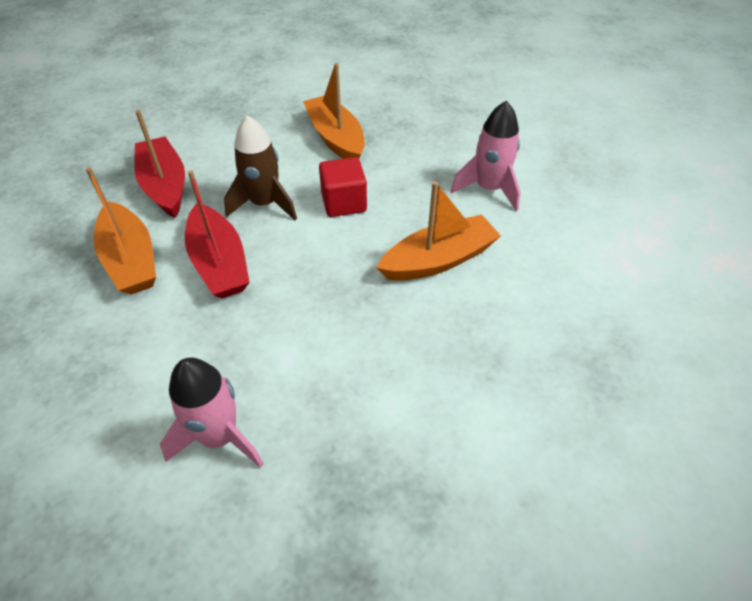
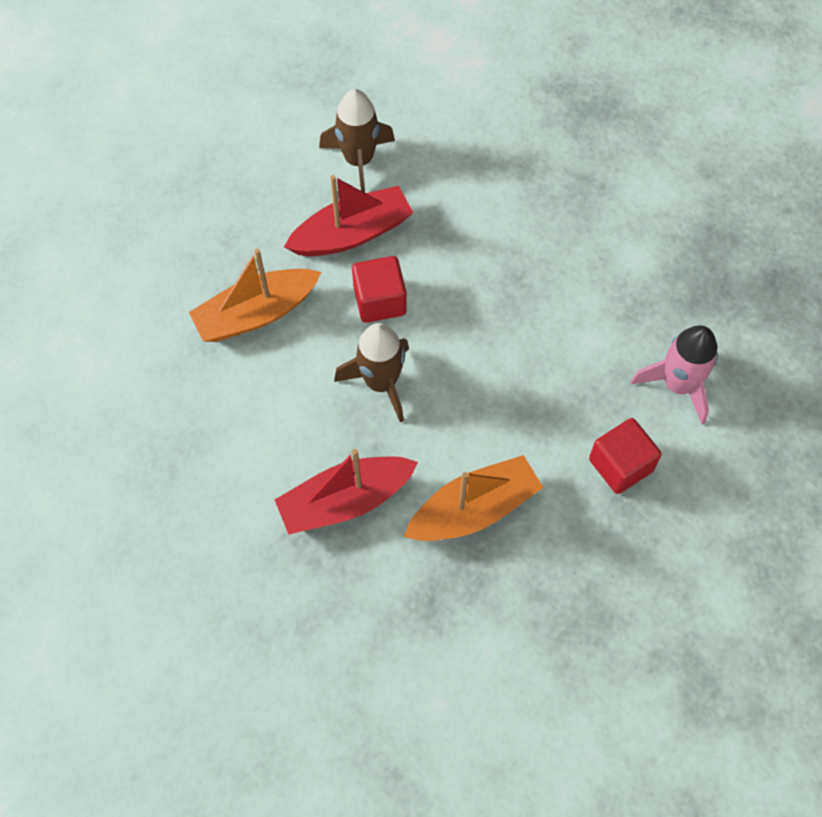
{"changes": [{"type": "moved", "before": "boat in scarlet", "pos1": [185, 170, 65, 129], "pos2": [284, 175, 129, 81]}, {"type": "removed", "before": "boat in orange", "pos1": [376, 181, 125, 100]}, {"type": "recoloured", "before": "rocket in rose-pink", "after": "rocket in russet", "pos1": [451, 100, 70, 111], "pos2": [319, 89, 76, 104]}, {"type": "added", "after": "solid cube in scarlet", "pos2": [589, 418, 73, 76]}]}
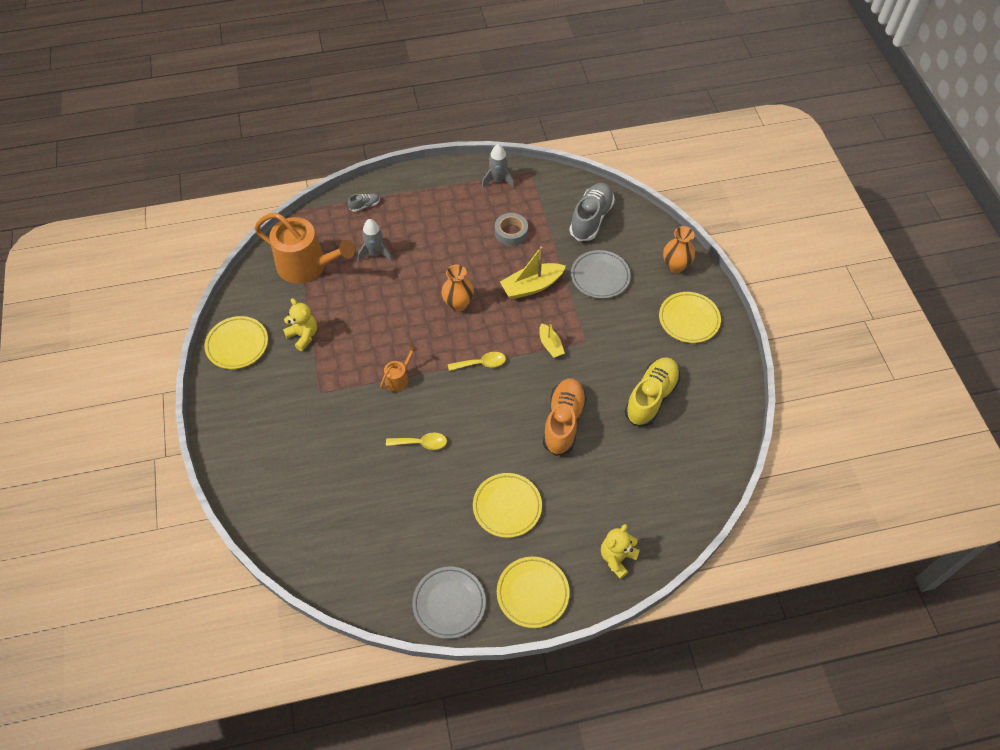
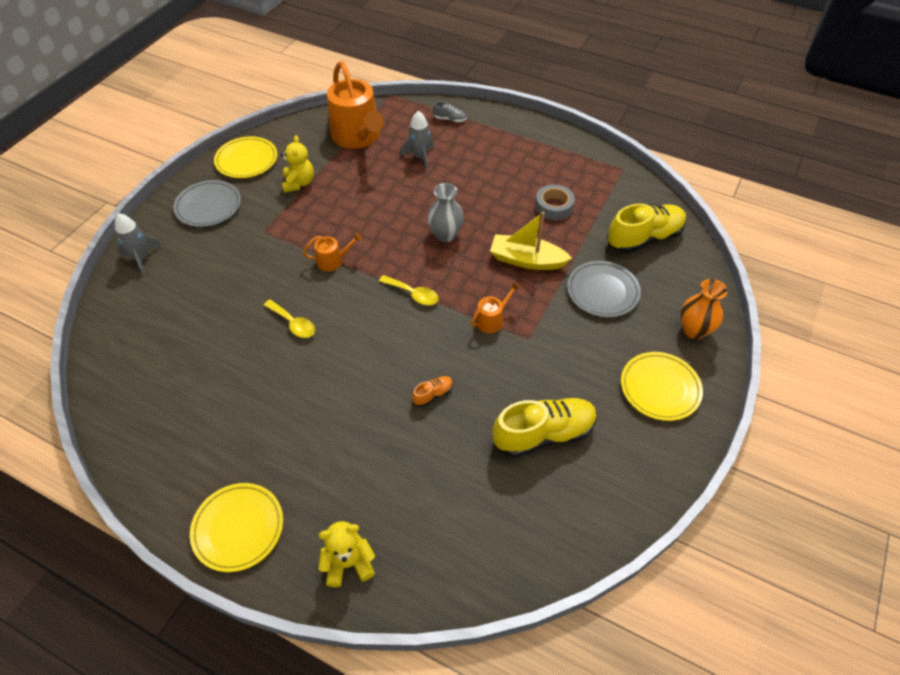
{"changes": [{"type": "moved", "before": "flat dish in gray", "pos1": [412, 567, 74, 72], "pos2": [173, 180, 68, 47]}, {"type": "recoloured", "before": "tall vase in orange", "after": "tall vase in gray", "pos1": [441, 265, 33, 46], "pos2": [427, 183, 37, 59]}, {"type": "removed", "before": "flat dish in yellow", "pos1": [473, 473, 69, 65]}, {"type": "moved", "before": "rocket in gray", "pos1": [482, 144, 33, 43], "pos2": [115, 213, 47, 63]}, {"type": "replaced", "before": "boat in yellow", "after": "watering pot in orange", "pos1": [539, 321, 26, 37], "pos2": [471, 282, 50, 51]}, {"type": "resized", "before": "shoe in orange", "pos1": [543, 378, 44, 78], "pos2": [412, 376, 41, 31], "scale": 0.44}, {"type": "recoloured", "before": "shoe in gray", "after": "shoe in yellow", "pos1": [569, 183, 46, 58], "pos2": [607, 204, 80, 49]}]}
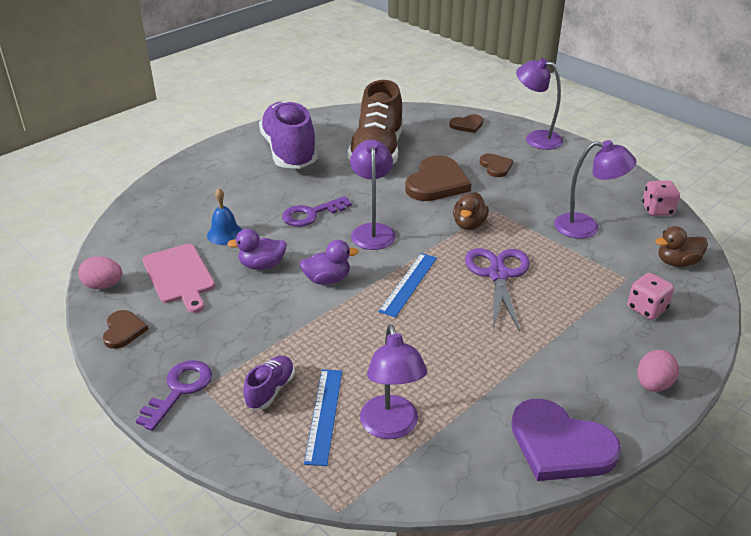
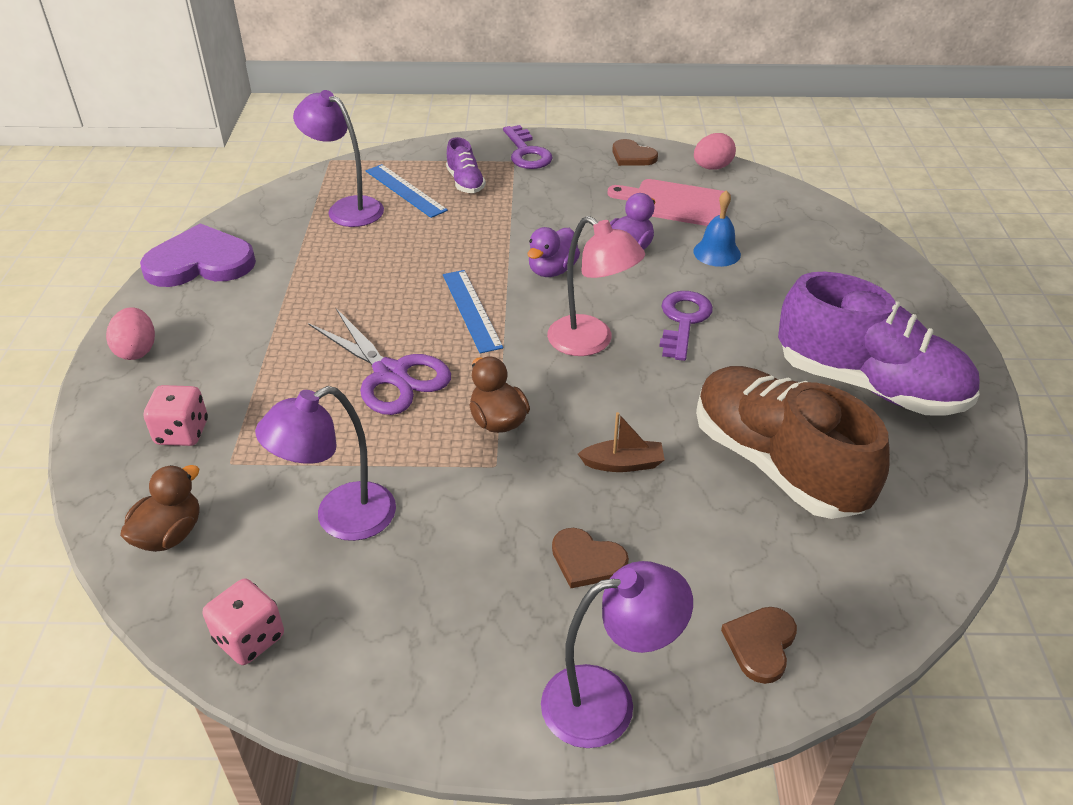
{"changes": [{"type": "recoloured", "before": "reading lamp in violet", "after": "reading lamp in rose-pink", "pos1": [350, 140, 46, 110], "pos2": [547, 216, 98, 140]}, {"type": "replaced", "before": "heart shape in russet", "after": "boat in russet", "pos1": [405, 155, 66, 46], "pos2": [578, 412, 87, 60]}]}
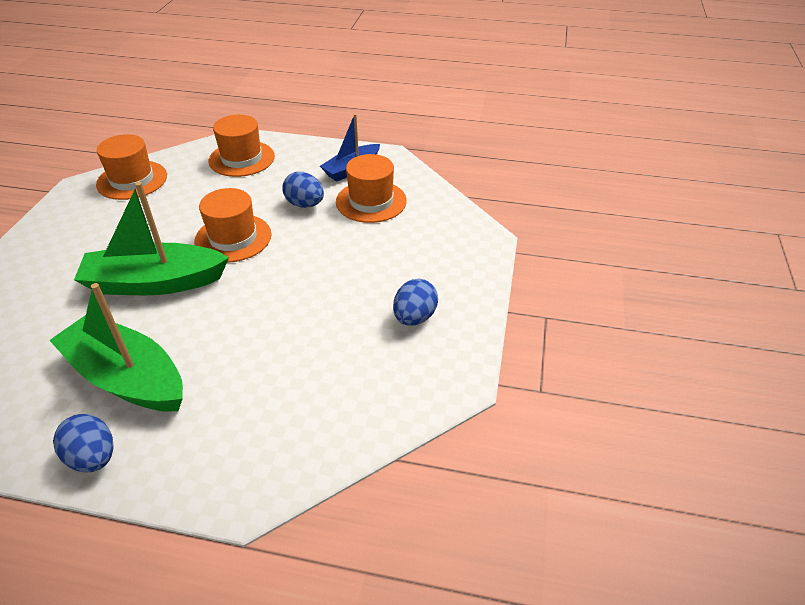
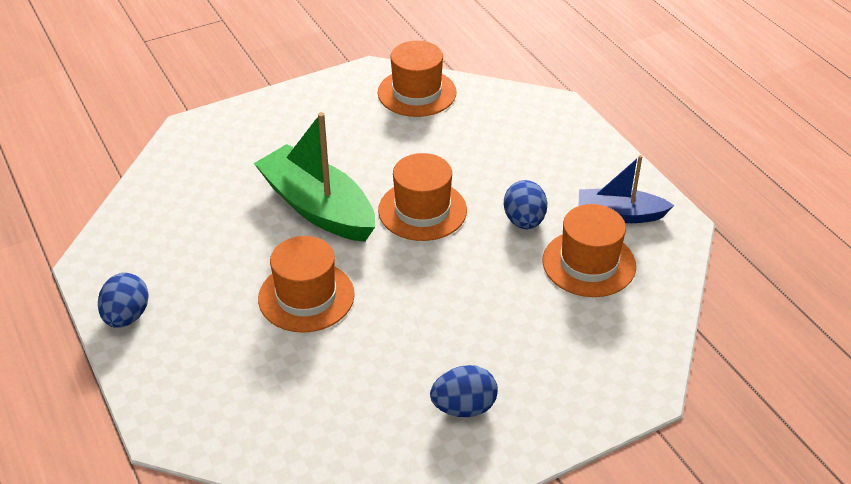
{"changes": [{"type": "removed", "before": "boat in leaf-green", "pos1": [49, 283, 134, 129]}, {"type": "moved", "before": "hat in orange", "pos1": [209, 115, 66, 62], "pos2": [258, 236, 97, 97]}]}
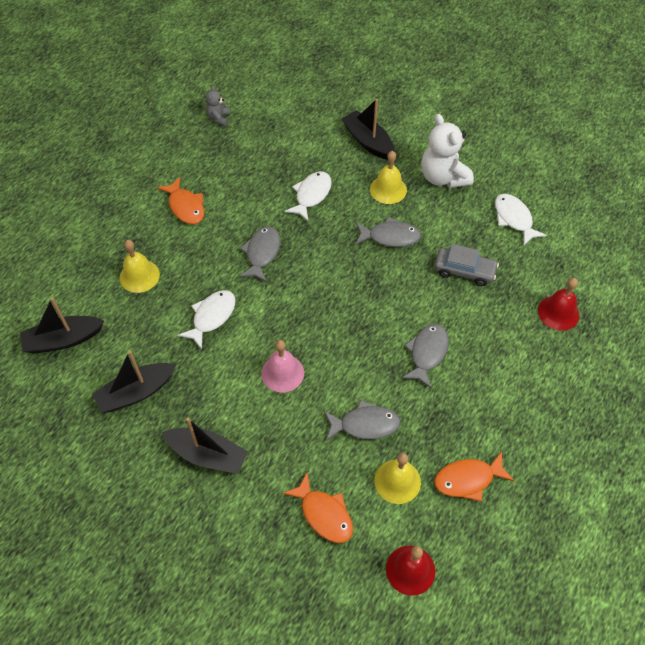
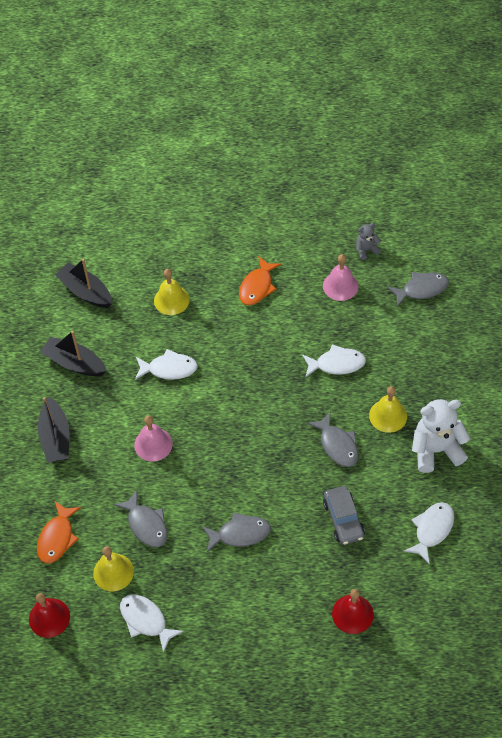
{"changes": [{"type": "moved", "before": "toy fish in gray", "pos1": [239, 226, 41, 56], "pos2": [387, 272, 62, 35]}, {"type": "removed", "before": "boat in black", "pos1": [342, 99, 52, 61]}, {"type": "turned", "before": "teddy bear in pure white", "pos1": [421, 114, 53, 74], "pos2": [412, 399, 58, 74], "turn": 45}, {"type": "recoloured", "before": "toy fish in orange", "after": "toy fish in pure white", "pos1": [434, 451, 80, 51], "pos2": [120, 594, 64, 59]}, {"type": "added", "after": "bell in rose-pink", "pos2": [323, 254, 36, 47]}]}
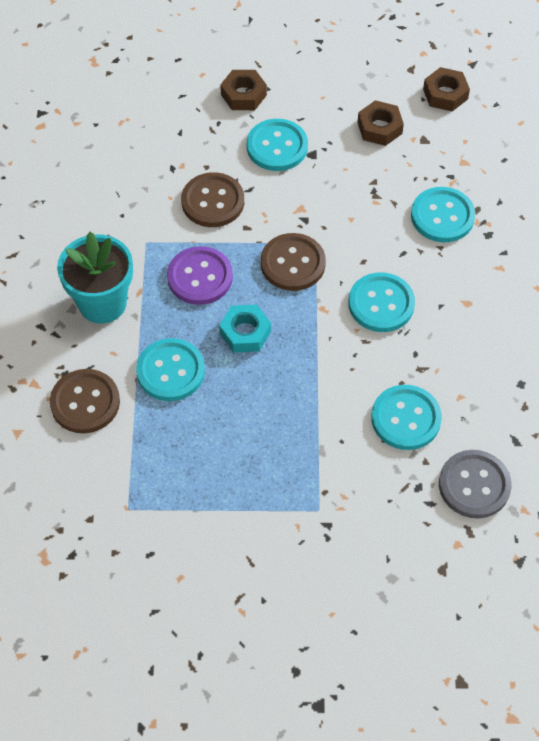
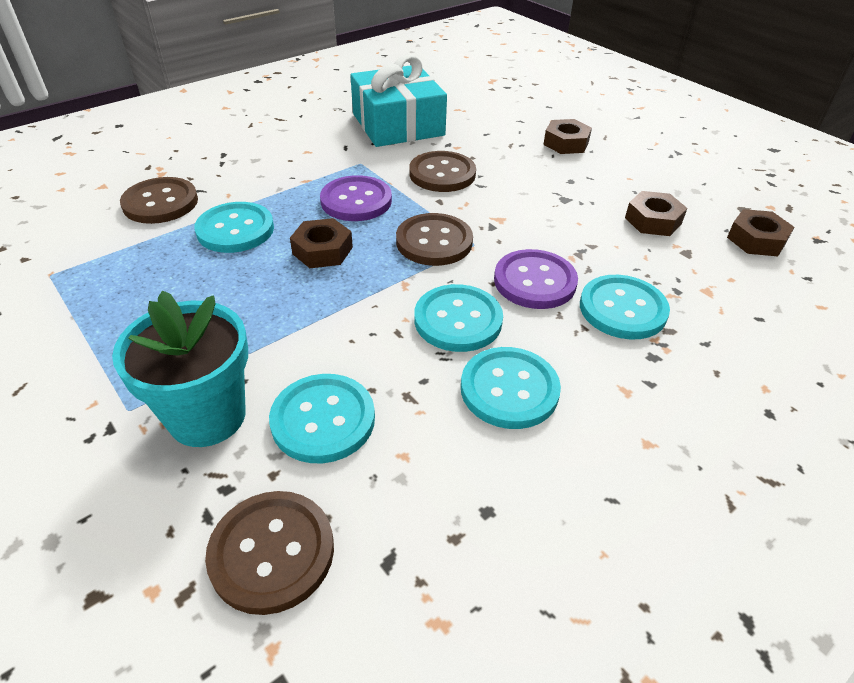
{"changes": [{"type": "moved", "before": "potted plant in aqua", "pos1": [57, 232, 76, 92], "pos2": [112, 290, 136, 157]}, {"type": "recoloured", "before": "hex nut in aqua", "after": "hex nut in russet", "pos1": [219, 304, 52, 49], "pos2": [290, 218, 63, 50]}, {"type": "moved", "before": "shirt button in aqua", "pos1": [247, 119, 61, 52], "pos2": [461, 347, 100, 82]}, {"type": "recoloured", "before": "shirt button in gray", "after": "shirt button in russet", "pos1": [439, 450, 73, 69], "pos2": [205, 491, 129, 124]}, {"type": "added", "after": "wrapped gift in aqua", "pos2": [350, 55, 97, 92]}, {"type": "added", "after": "shirt button in violet", "pos2": [494, 249, 84, 60]}]}
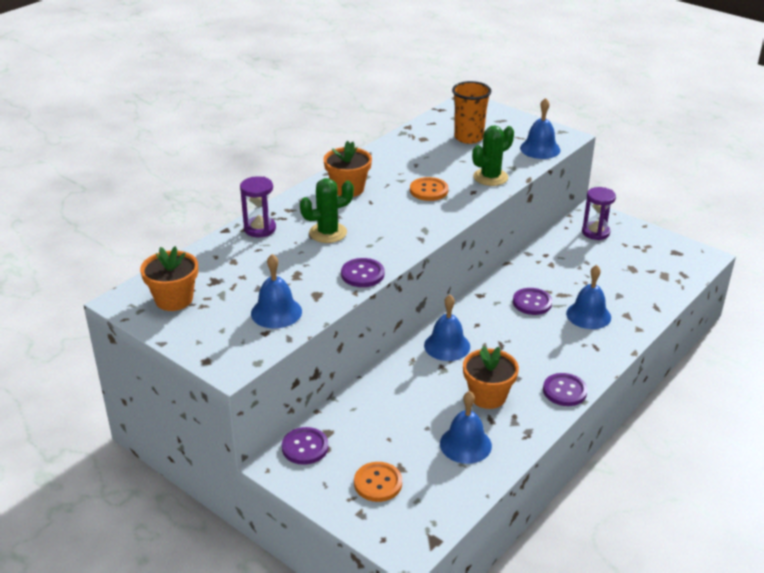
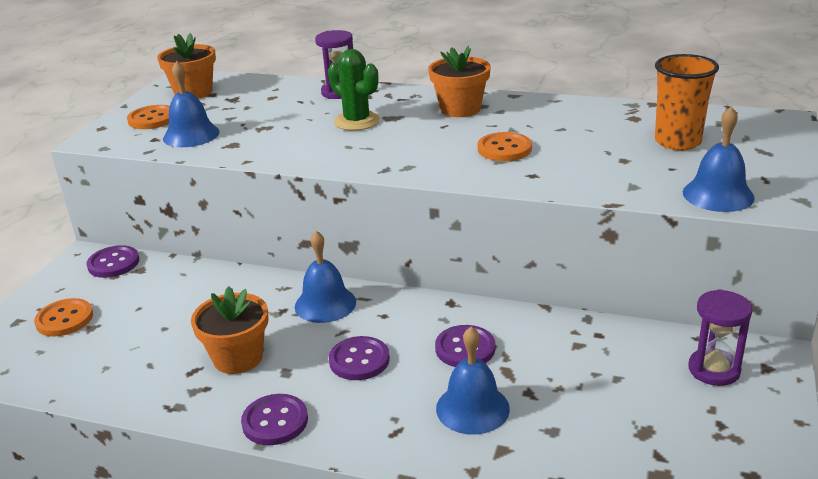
{"changes": [{"type": "moved", "before": "shirt button in violet", "pos1": [341, 258, 43, 29], "pos2": [329, 336, 61, 44]}, {"type": "removed", "before": "bell in blue", "pos1": [440, 391, 52, 73]}, {"type": "removed", "before": "saguaro cactus in leaf-green", "pos1": [472, 125, 42, 61]}, {"type": "added", "after": "shirt button in orange", "pos2": [127, 105, 43, 24]}]}
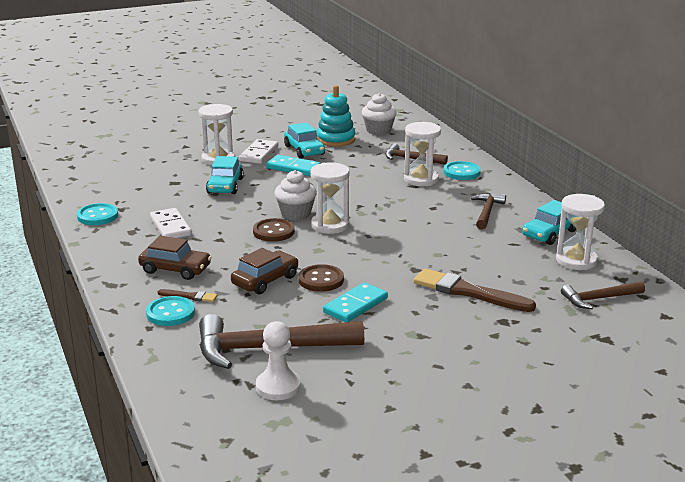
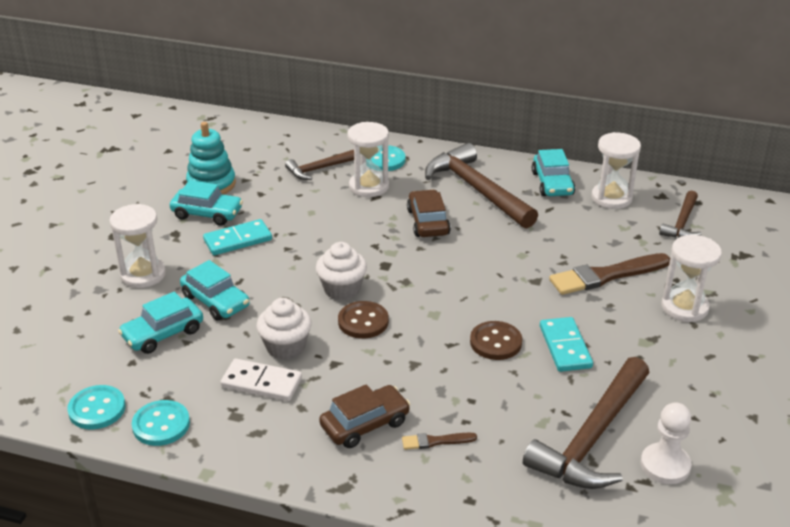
{"changes": [{"type": "moved", "before": "shirt button in aqua", "pos1": [146, 296, 49, 30], "pos2": [67, 385, 59, 45]}, {"type": "turned", "before": "paint brush in russet", "pos1": [158, 289, 60, 13], "pos2": [402, 432, 75, 18], "turn": -150}, {"type": "moved", "before": "toy car in russet", "pos1": [231, 248, 67, 46], "pos2": [407, 189, 44, 48]}, {"type": "removed", "before": "domino in pure white", "pos1": [239, 139, 39, 25]}, {"type": "moved", "before": "sand timer in pure white", "pos1": [310, 163, 40, 71], "pos2": [661, 235, 61, 87]}, {"type": "moved", "before": "cupcake in pure white", "pos1": [362, 93, 35, 42], "pos2": [256, 298, 56, 62]}, {"type": "resized", "before": "carpenter's hammer in russet", "pos1": [471, 193, 35, 37], "pos2": [425, 143, 113, 86], "scale": 1.84}, {"type": "added", "after": "toy car in aqua", "pos2": [118, 292, 85, 62]}]}
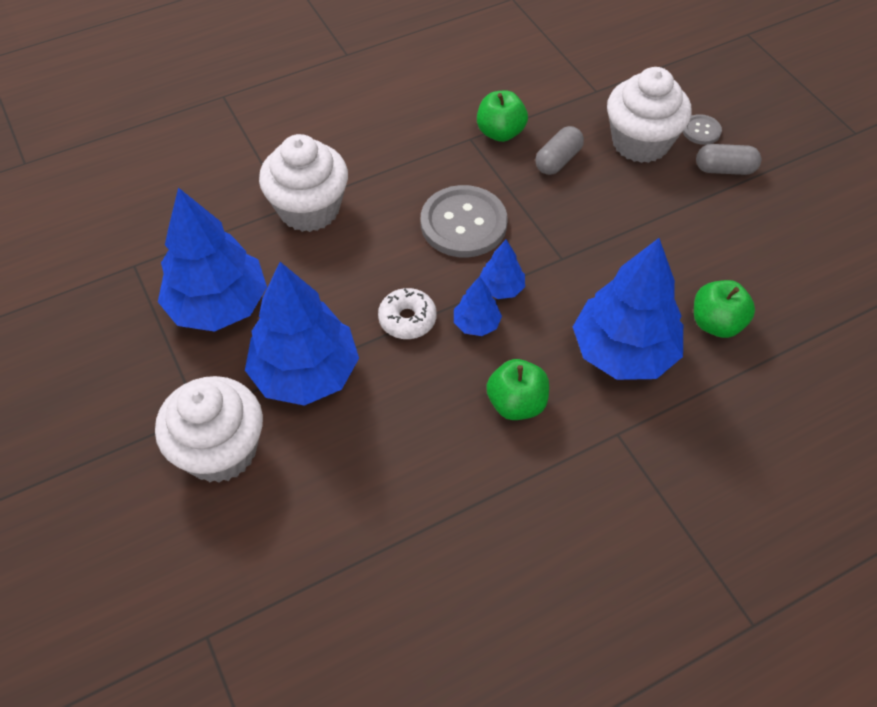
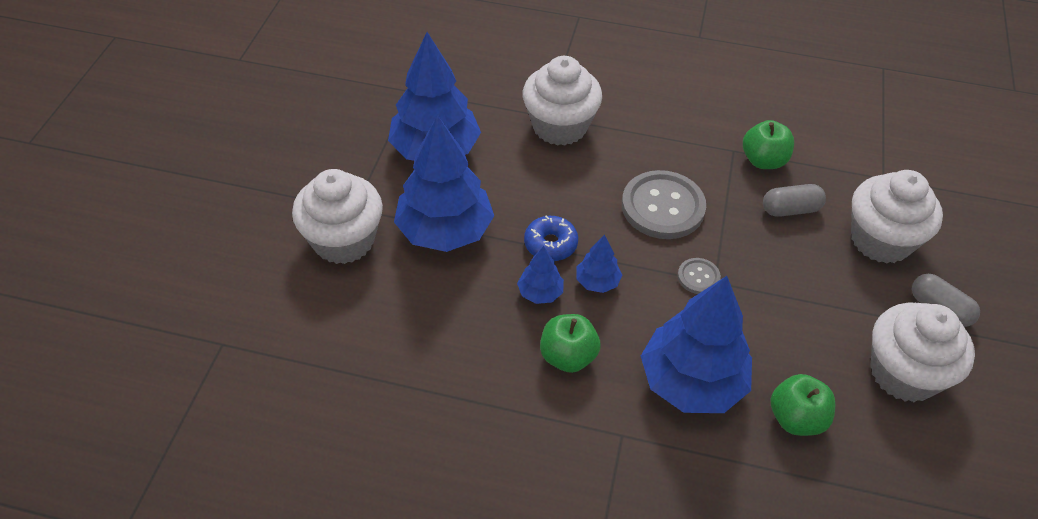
{"changes": [{"type": "recoloured", "before": "glazed donut in pure white", "after": "glazed donut in blue", "pos1": [378, 288, 59, 51], "pos2": [524, 216, 54, 45]}, {"type": "moved", "before": "fir tree in blue", "pos1": [480, 240, 45, 59], "pos2": [517, 246, 47, 58]}, {"type": "moved", "before": "shirt button in gray", "pos1": [683, 114, 39, 31], "pos2": [678, 258, 43, 36]}, {"type": "added", "after": "cupcake in pure white", "pos2": [870, 303, 105, 99]}]}
